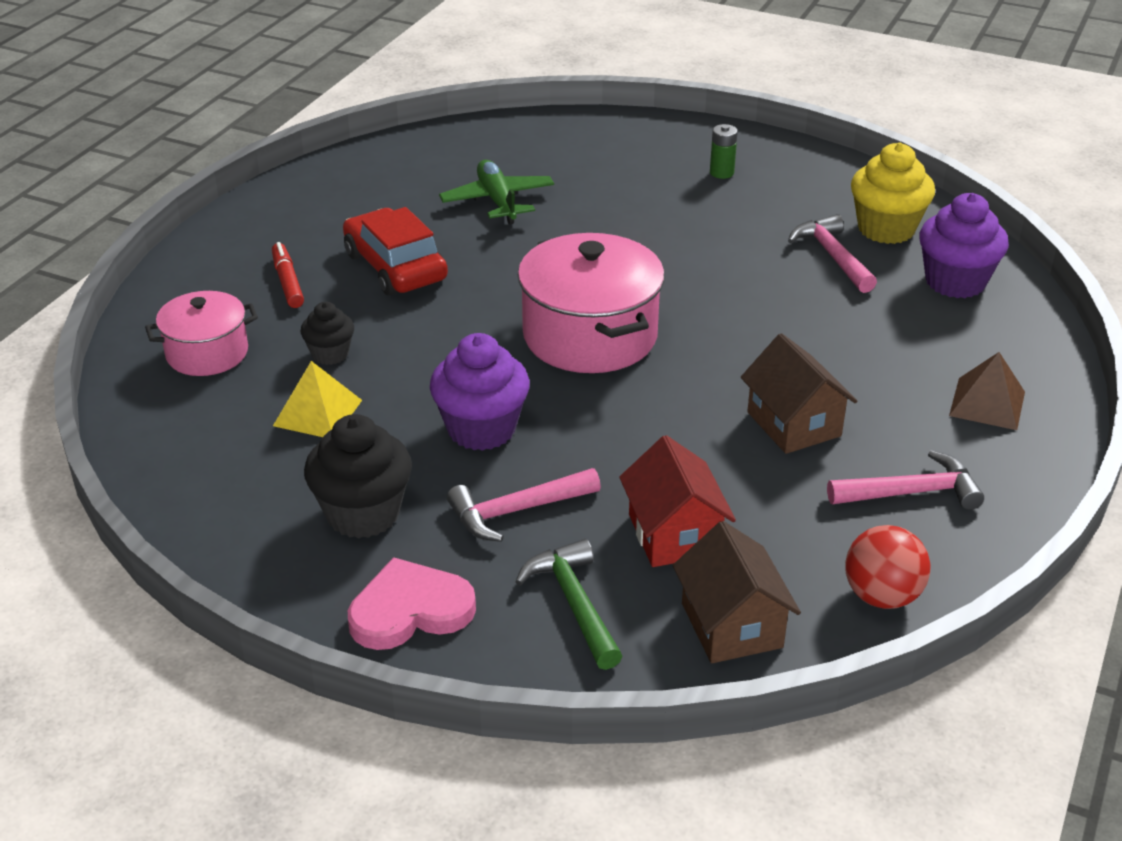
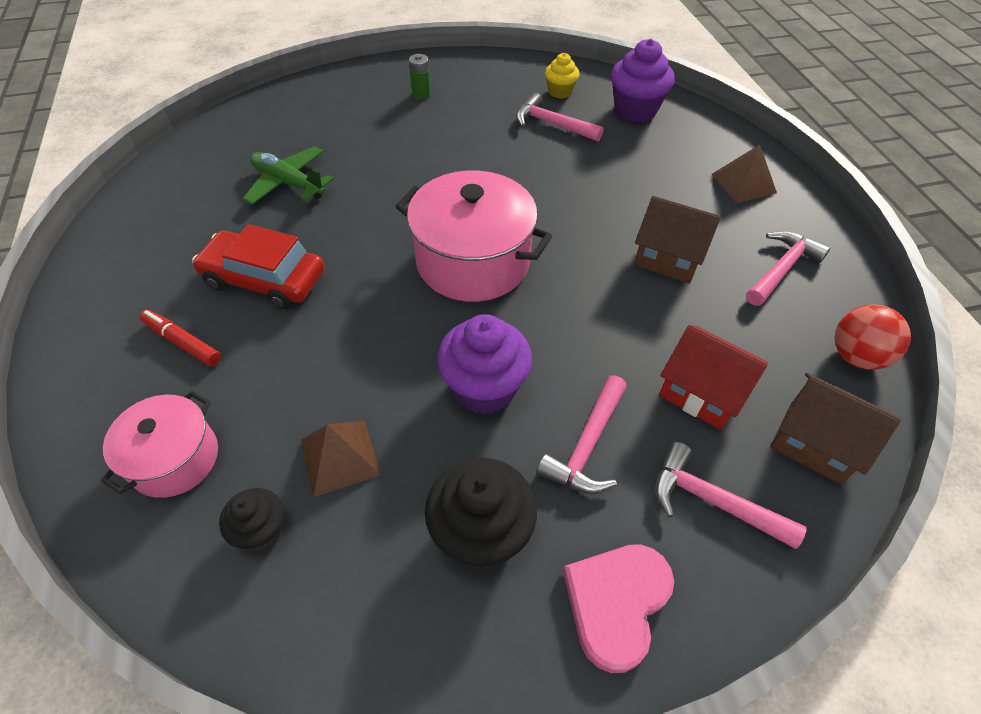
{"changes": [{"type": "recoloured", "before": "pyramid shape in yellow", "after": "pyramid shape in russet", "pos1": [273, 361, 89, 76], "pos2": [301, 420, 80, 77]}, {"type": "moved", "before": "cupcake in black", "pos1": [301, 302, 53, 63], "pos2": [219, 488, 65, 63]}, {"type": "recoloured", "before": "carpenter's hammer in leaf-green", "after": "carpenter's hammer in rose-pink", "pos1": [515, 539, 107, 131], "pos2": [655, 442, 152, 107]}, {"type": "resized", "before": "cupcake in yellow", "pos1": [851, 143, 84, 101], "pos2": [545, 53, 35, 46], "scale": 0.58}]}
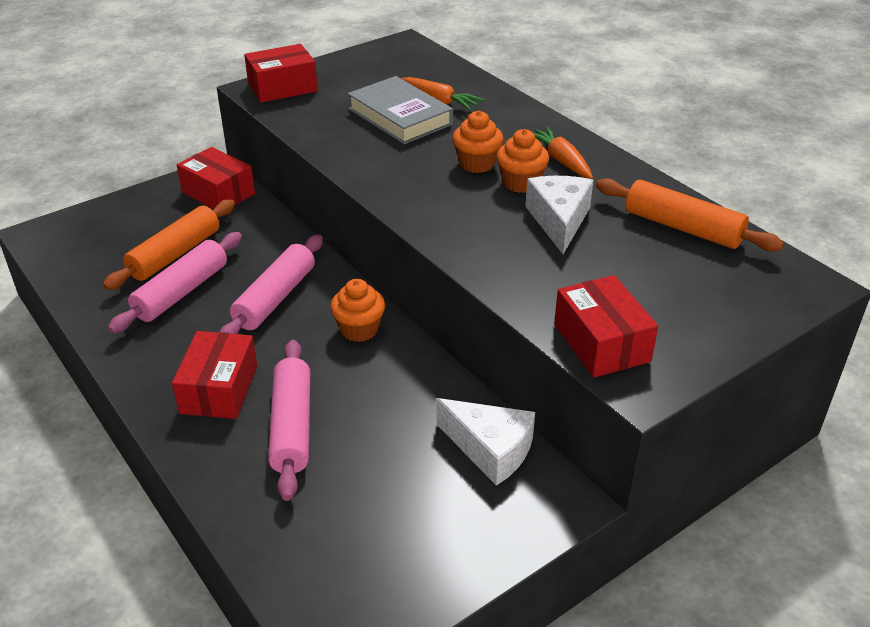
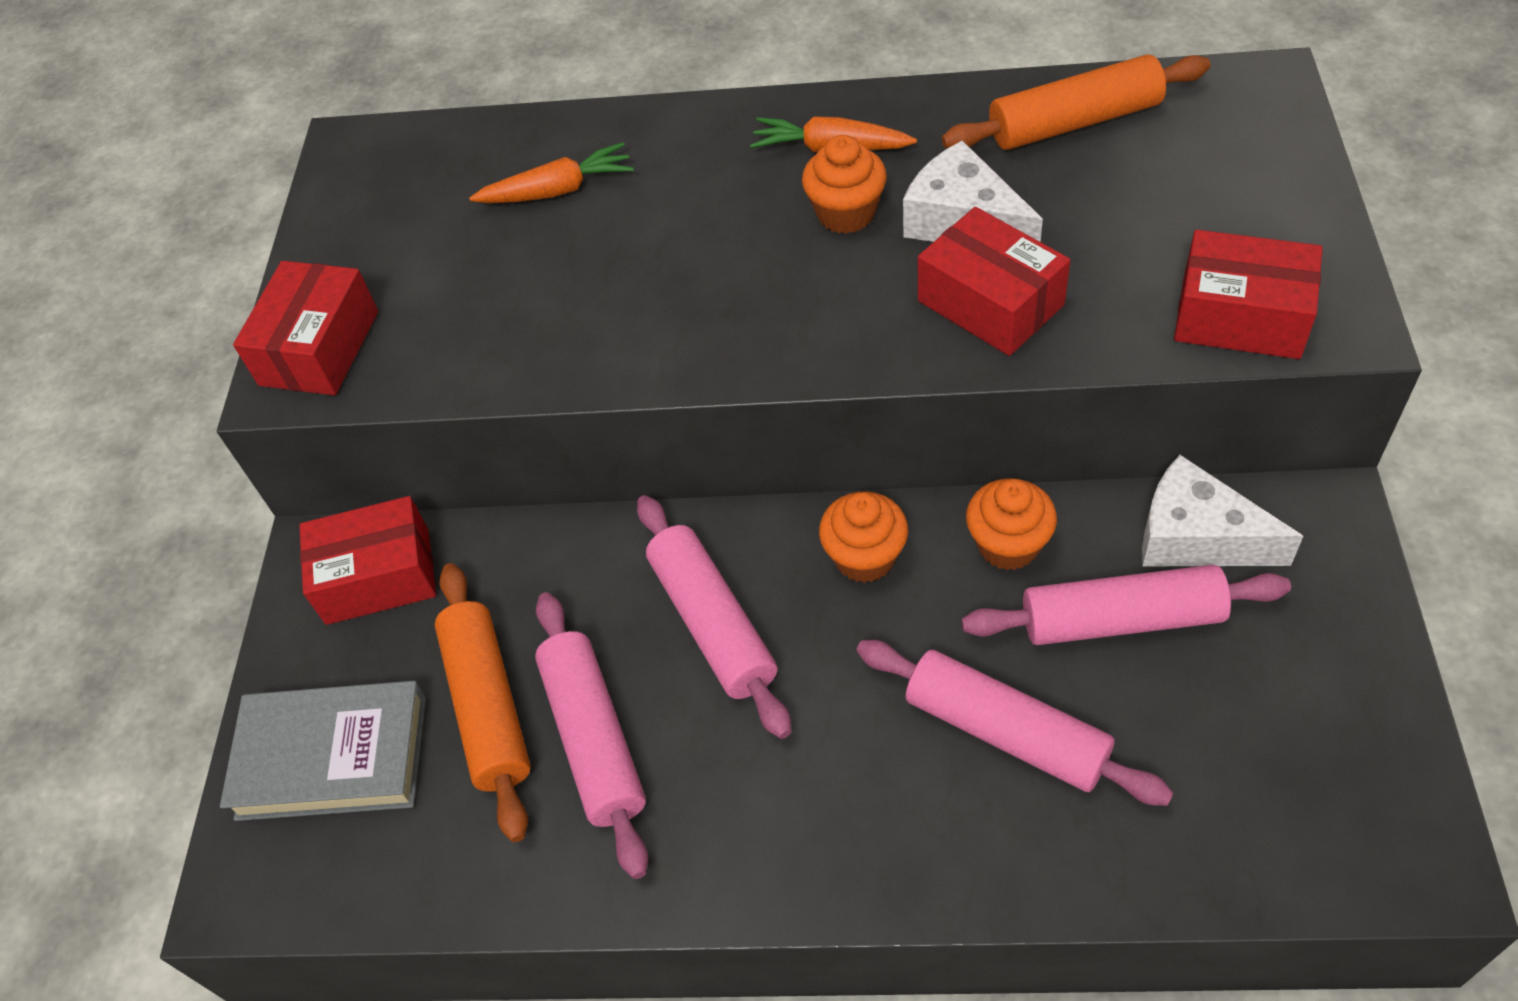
{"changes": [{"type": "moved", "before": "box in scarlet", "pos1": [172, 331, 85, 88], "pos2": [918, 207, 152, 149]}, {"type": "moved", "before": "hardback in gray", "pos1": [348, 76, 105, 68], "pos2": [220, 681, 206, 140]}, {"type": "turned", "before": "piece of cheese in pure white", "pos1": [437, 398, 98, 88], "pos2": [1142, 455, 161, 111], "turn": -135}, {"type": "moved", "before": "cupcake in orange", "pos1": [452, 111, 52, 62], "pos2": [966, 478, 91, 92]}, {"type": "added", "after": "rolling pin in rose-pink", "pos2": [962, 565, 329, 80]}]}
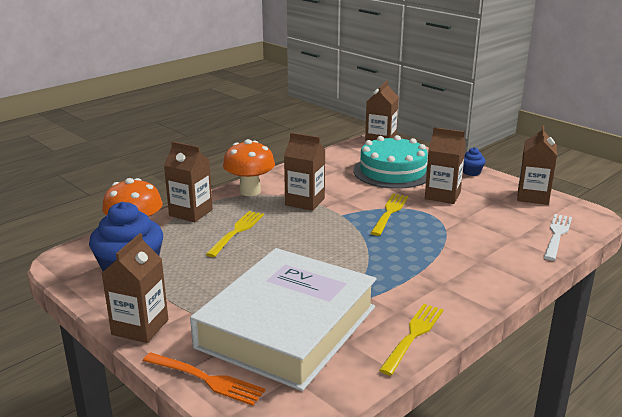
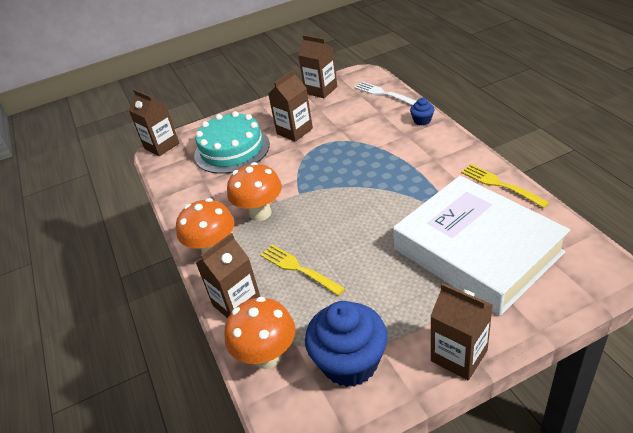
{"changes": [{"type": "removed", "before": "fork in orange", "pos1": [143, 352, 122, 54]}, {"type": "replaced", "before": "carton in russet", "after": "fungus in orange", "pos1": [284, 133, 41, 78], "pos2": [227, 162, 55, 59]}, {"type": "removed", "before": "fork in yellow", "pos1": [371, 194, 37, 42]}, {"type": "moved", "before": "cupcake in blue", "pos1": [463, 147, 23, 29], "pos2": [410, 98, 24, 28]}]}
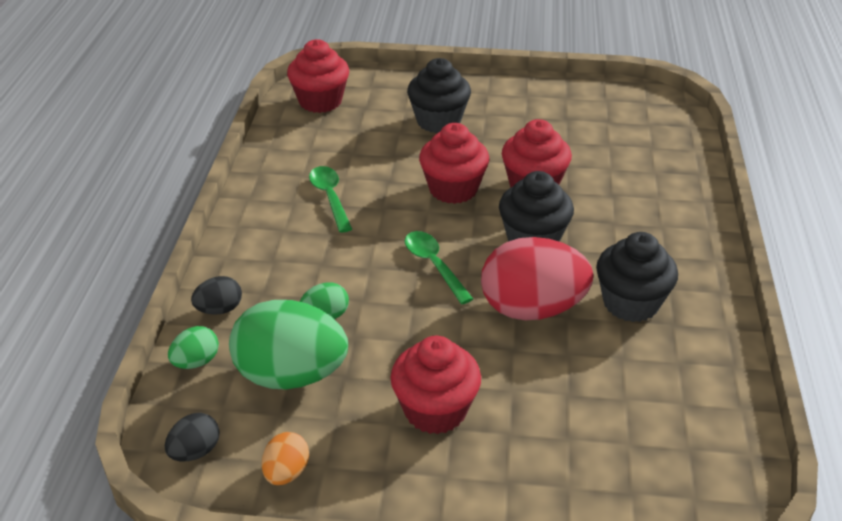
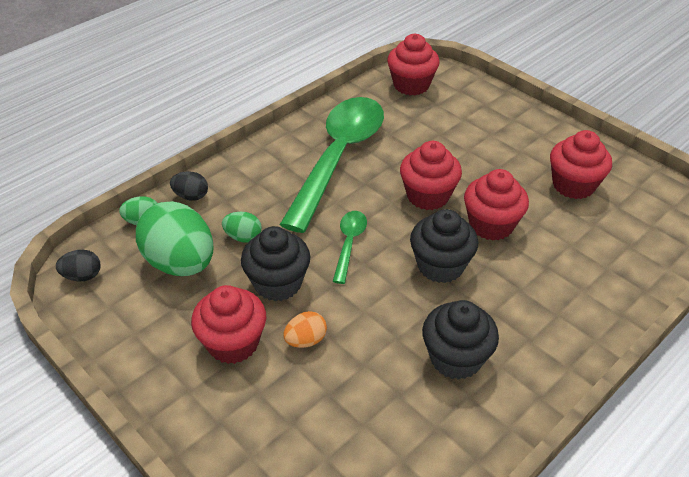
{"changes": [{"type": "moved", "before": "egg shape in orange", "pos1": [262, 432, 47, 53], "pos2": [283, 311, 44, 37]}, {"type": "resized", "before": "tablespoon in leaf-green", "pos1": [309, 166, 43, 67], "pos2": [279, 97, 105, 136], "scale": 2.35}, {"type": "moved", "before": "cupcake in black", "pos1": [407, 58, 64, 75], "pos2": [241, 226, 69, 75]}, {"type": "removed", "before": "egg shape in scarlet", "pos1": [481, 237, 112, 83]}, {"type": "added", "after": "cupcake in scarlet", "pos2": [550, 130, 62, 69]}]}
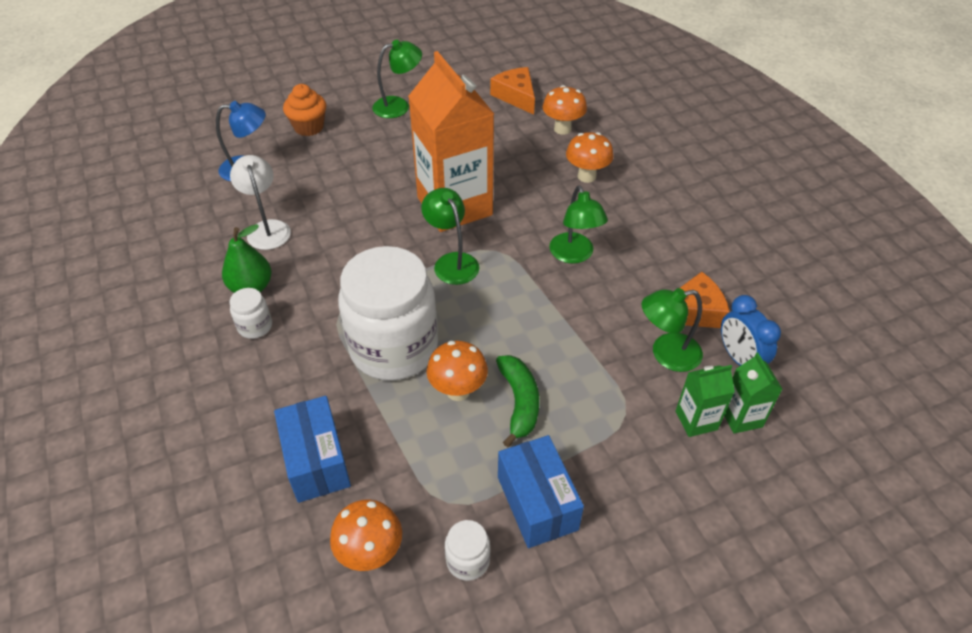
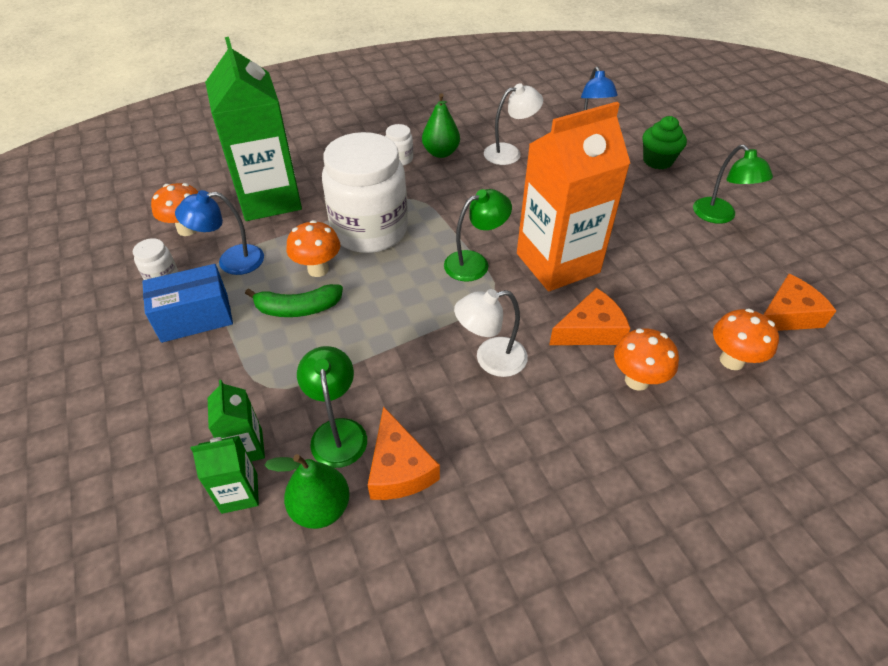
{"changes": [{"type": "replaced", "before": "box in blue", "after": "carton in leaf-green", "pos1": [274, 396, 77, 107], "pos2": [205, 37, 97, 184]}, {"type": "recoloured", "before": "cupcake in orange", "after": "cupcake in leaf-green", "pos1": [283, 84, 43, 52], "pos2": [642, 116, 45, 54]}, {"type": "recoloured", "before": "reading lamp in leaf-green", "after": "reading lamp in pure white", "pos1": [549, 185, 59, 79], "pos2": [454, 289, 74, 88]}, {"type": "replaced", "before": "clock in blue", "after": "toy pear in leaf-green", "pos1": [721, 295, 60, 71], "pos2": [264, 454, 86, 75]}, {"type": "added", "after": "reading lamp in blue", "pos2": [175, 190, 89, 85]}, {"type": "added", "after": "piece of cheese in orange", "pos2": [549, 288, 81, 57]}]}
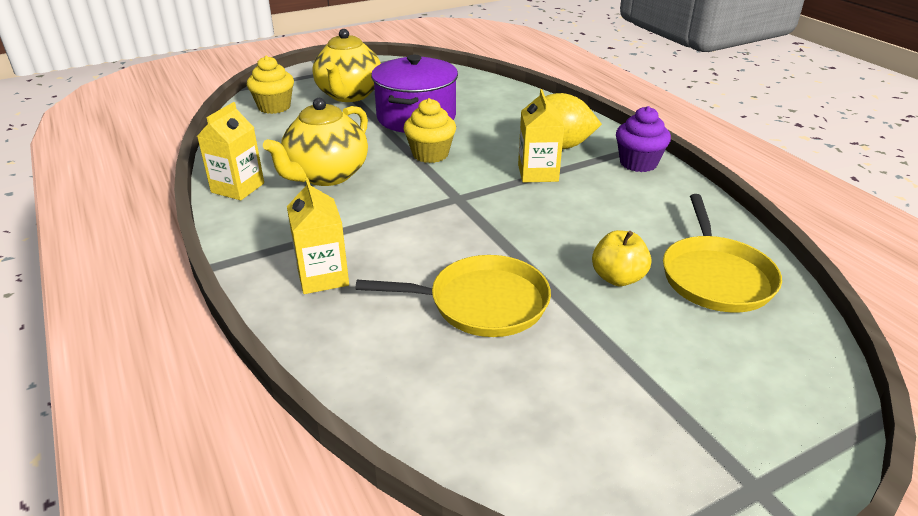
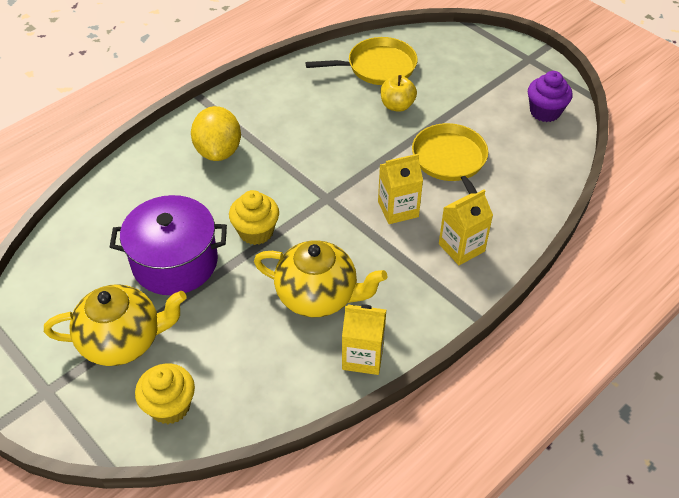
{"changes": [{"type": "moved", "before": "carton in yellow", "pos1": [518, 89, 46, 93], "pos2": [378, 154, 45, 70]}, {"type": "moved", "before": "cupcake in violet", "pos1": [616, 106, 55, 66], "pos2": [528, 71, 45, 51]}]}
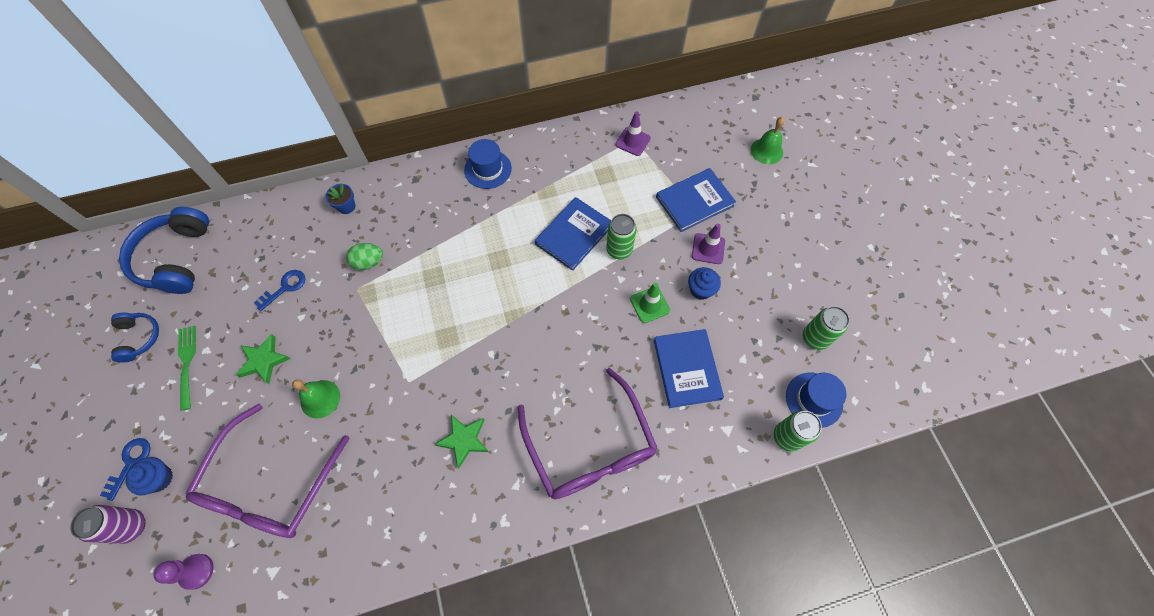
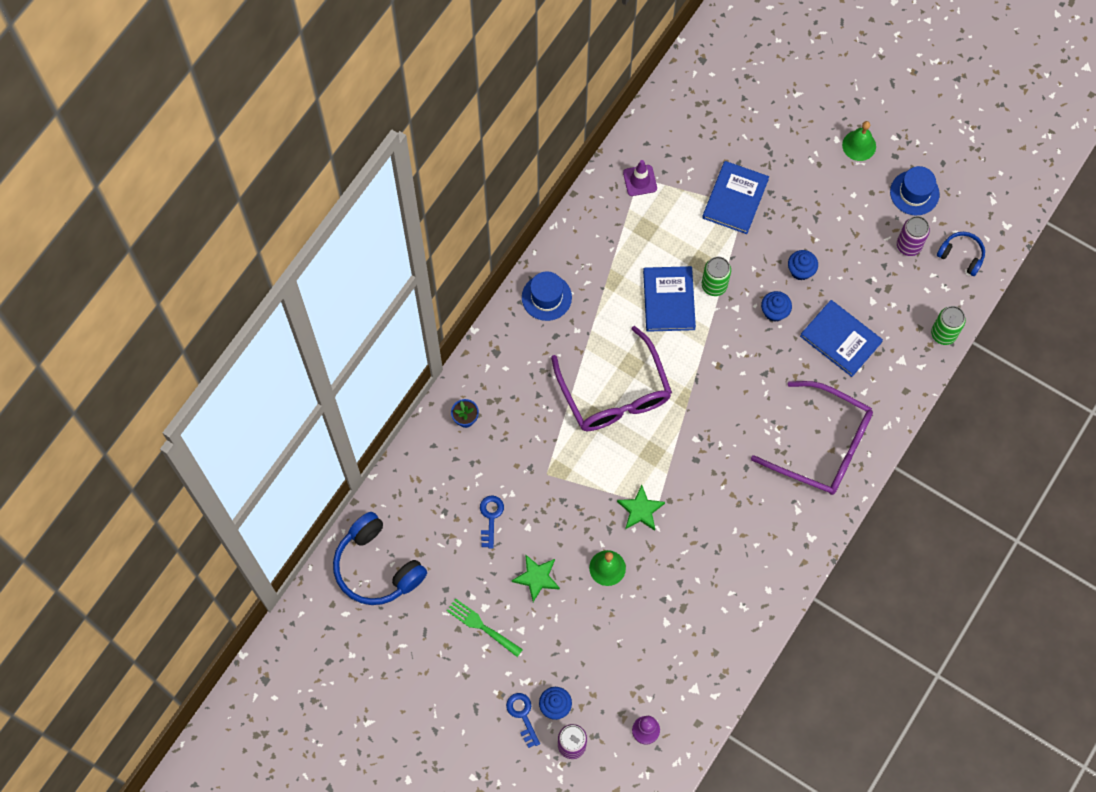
{"changes": [{"type": "moved", "before": "headphones in blue", "pos1": [111, 313, 48, 50], "pos2": [937, 232, 48, 44]}, {"type": "moved", "before": "glasses in violet", "pos1": [185, 404, 165, 134], "pos2": [551, 326, 121, 105]}, {"type": "removed", "before": "egg shape in leaf-green", "pos1": [346, 243, 37, 27]}, {"type": "moved", "before": "star shape in leaf-green", "pos1": [435, 415, 54, 53], "pos2": [617, 485, 48, 46]}, {"type": "replaced", "before": "safety cone in leaf-green", "after": "cupcake in blue", "pos1": [630, 283, 40, 40], "pos2": [761, 291, 31, 31]}, {"type": "removed", "before": "safety cone in violet", "pos1": [692, 223, 33, 41]}, {"type": "moved", "before": "bell in leaf-green", "pos1": [751, 117, 34, 47], "pos2": [842, 121, 34, 40]}, {"type": "moved", "before": "hat in blue", "pos1": [786, 373, 60, 55], "pos2": [890, 166, 50, 49]}, {"type": "recoloured", "before": "can in leaf-green", "after": "can in violet", "pos1": [803, 306, 47, 44], "pos2": [897, 216, 33, 40]}]}
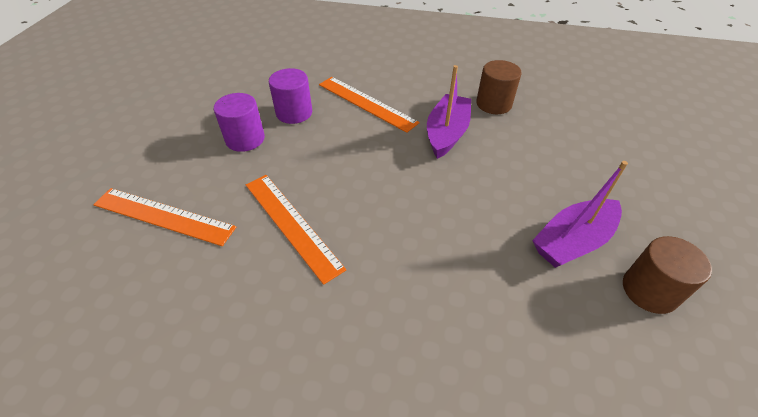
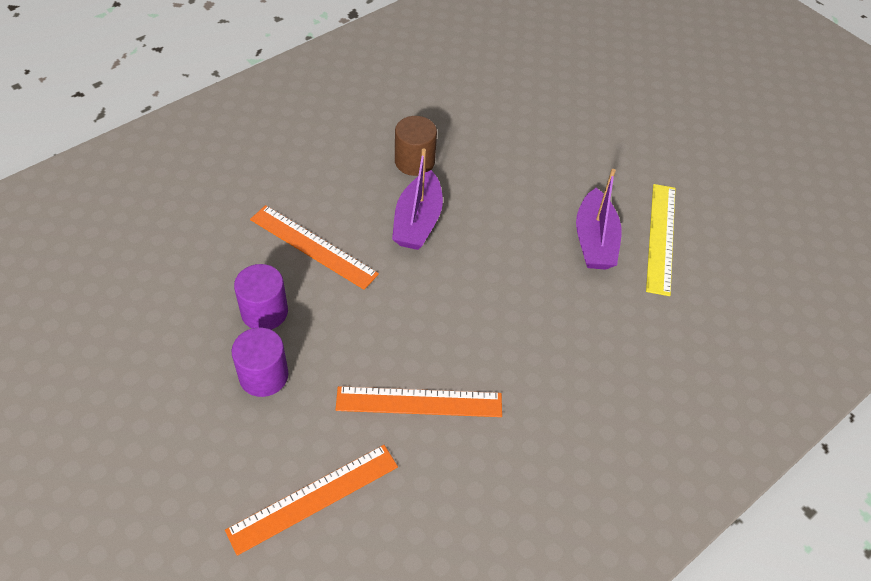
{"changes": [{"type": "turned", "before": "straightedge in orange", "pos1": [319, 77, 101, 56], "pos2": [250, 205, 129, 85], "turn": 45}, {"type": "turned", "before": "boat in violet", "pos1": [427, 65, 44, 94], "pos2": [392, 149, 51, 101], "turn": -135}, {"type": "replaced", "before": "cylinder shape in russet", "after": "straightedge in yellow", "pos1": [623, 236, 89, 78], "pos2": [646, 184, 29, 112]}]}
